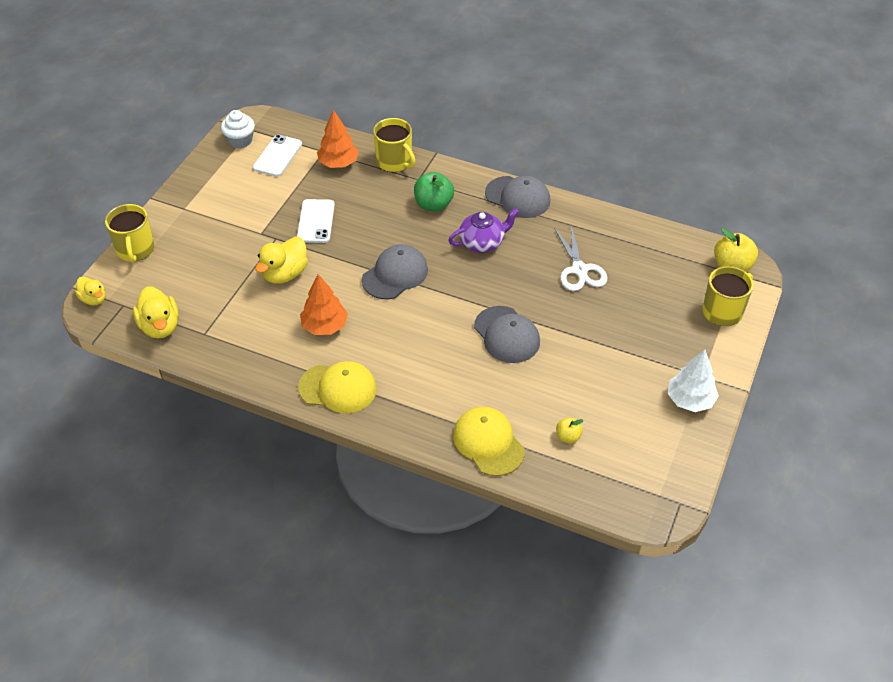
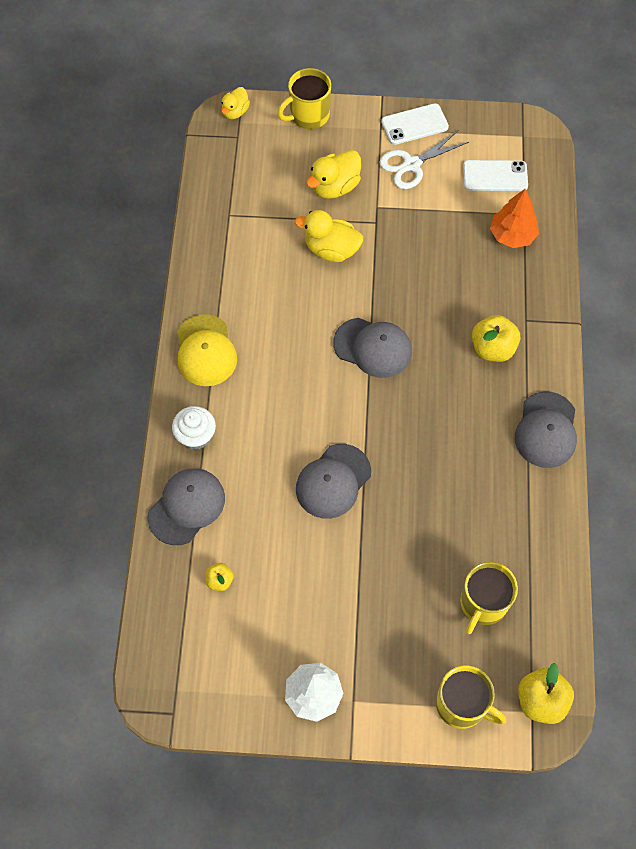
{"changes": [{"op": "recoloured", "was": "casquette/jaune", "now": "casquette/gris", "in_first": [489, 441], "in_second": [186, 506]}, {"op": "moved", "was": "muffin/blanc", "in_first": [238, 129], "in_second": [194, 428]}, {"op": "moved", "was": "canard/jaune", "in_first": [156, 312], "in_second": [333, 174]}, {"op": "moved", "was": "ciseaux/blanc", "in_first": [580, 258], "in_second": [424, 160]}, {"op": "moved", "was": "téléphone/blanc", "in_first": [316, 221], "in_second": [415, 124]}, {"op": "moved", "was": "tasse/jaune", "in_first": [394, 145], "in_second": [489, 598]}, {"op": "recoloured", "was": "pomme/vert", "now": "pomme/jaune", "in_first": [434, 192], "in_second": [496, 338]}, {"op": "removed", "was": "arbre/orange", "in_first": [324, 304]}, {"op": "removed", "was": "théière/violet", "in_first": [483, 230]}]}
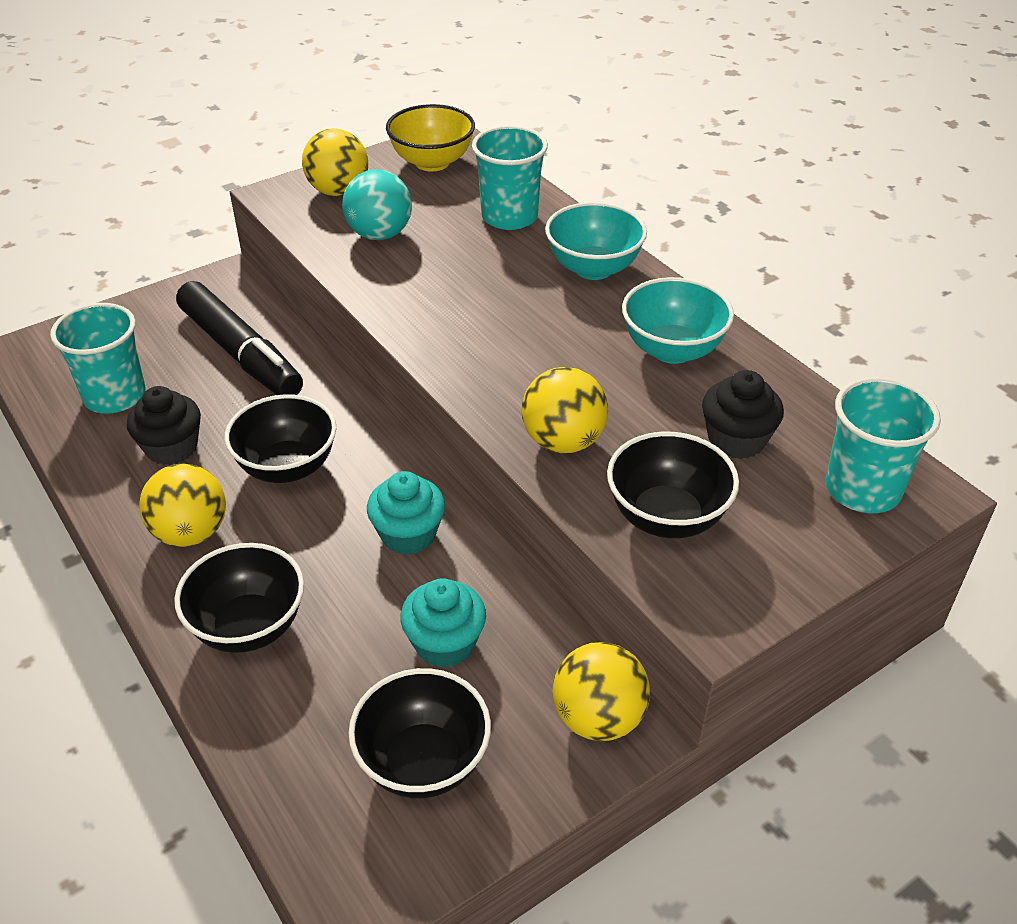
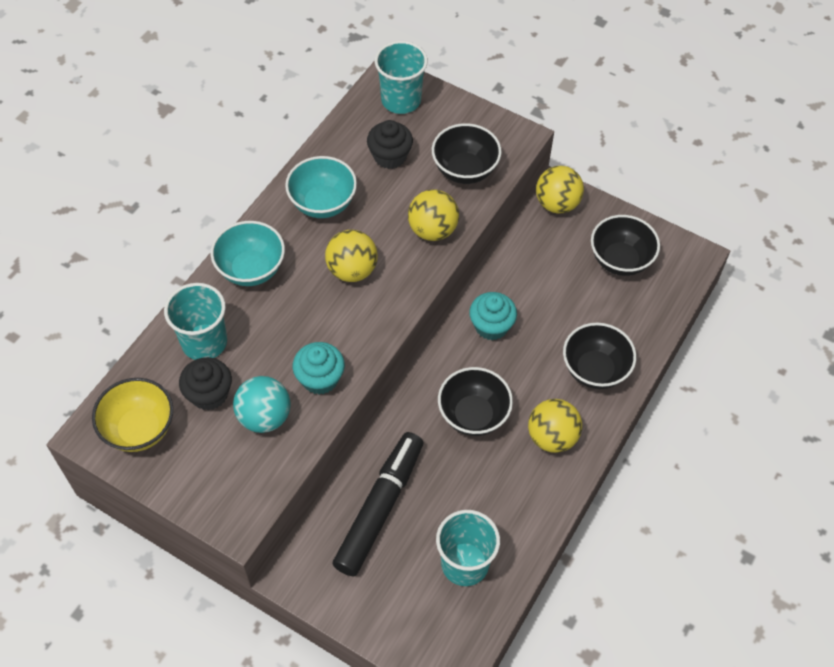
{"changes": [{"op": "moved", "was": "muffin/noir", "in_first": [164, 425], "in_second": [205, 383]}, {"op": "moved", "was": "muffin/turquoise", "in_first": [443, 623], "in_second": [319, 368]}, {"op": "moved", "was": "balle/jaune", "in_first": [335, 162], "in_second": [351, 256]}]}
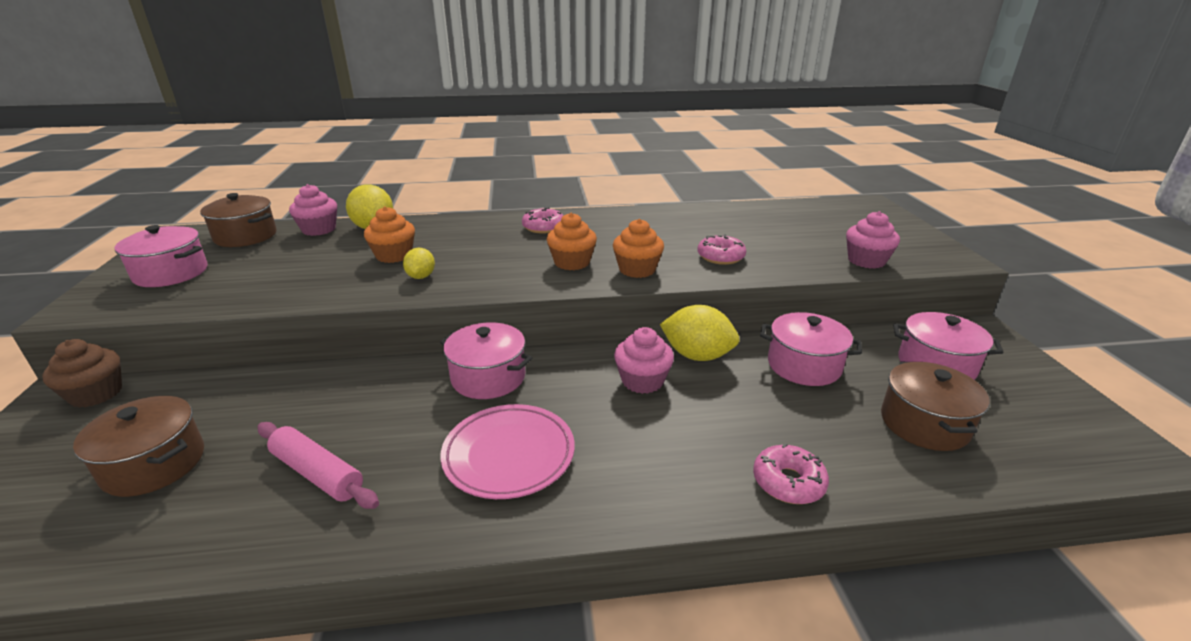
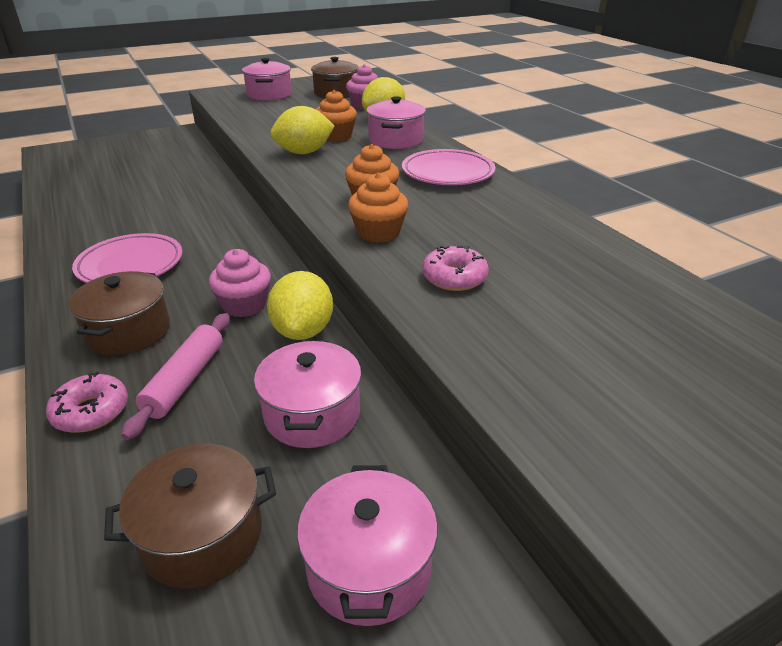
{"changes": [{"op": "moved", "was": "marmite/marron", "in_first": [138, 446], "in_second": [119, 313]}, {"op": "moved", "was": "rouleau à pâtisserie/rose", "in_first": [318, 465], "in_second": [175, 376]}, {"op": "resized", "was": "citron/jaune", "in_first": [419, 263], "in_second": [302, 130], "ratio": 1.72}, {"op": "moved", "was": "marmite/rose", "in_first": [486, 360], "in_second": [396, 122]}, {"op": "replaced", "was": "beignet/rose", "now": "assiette/rose", "in_first": [542, 220], "in_second": [448, 167]}, {"op": "removed", "was": "muffin/marron", "in_first": [82, 373]}, {"op": "removed", "was": "muffin/rose", "in_first": [873, 240]}]}
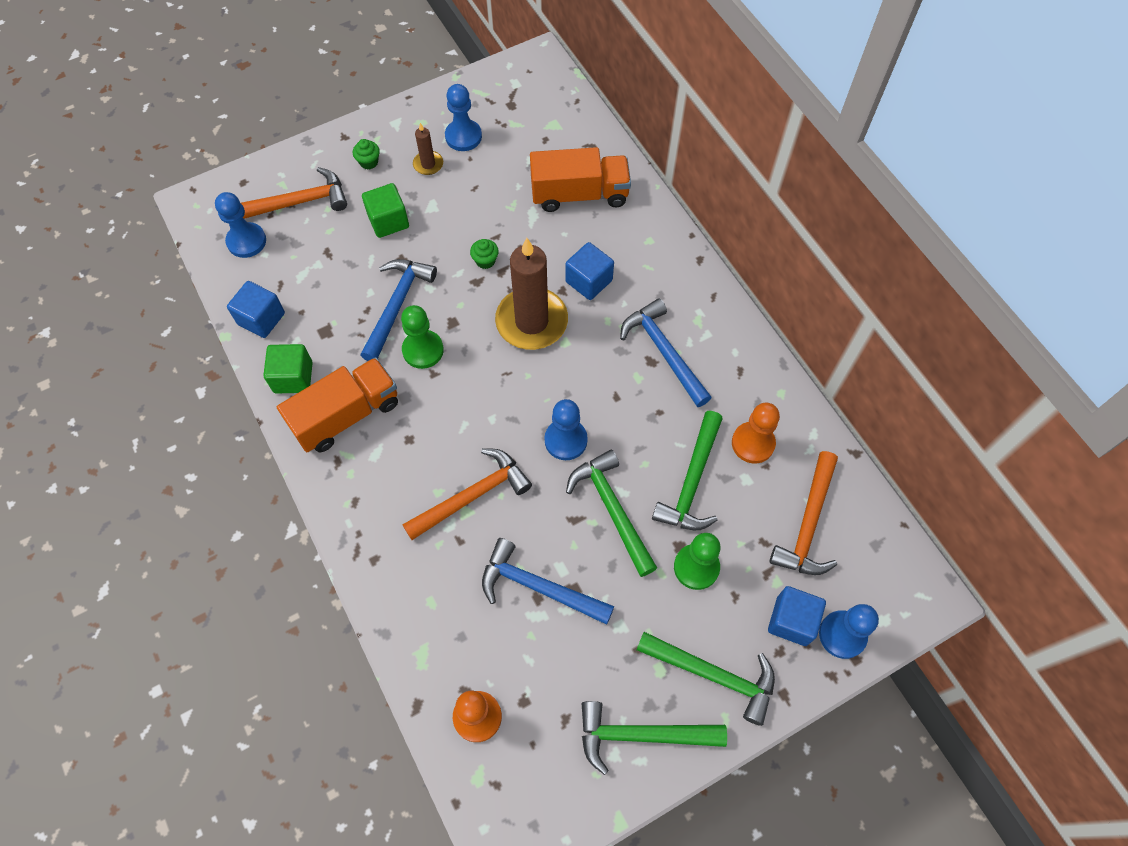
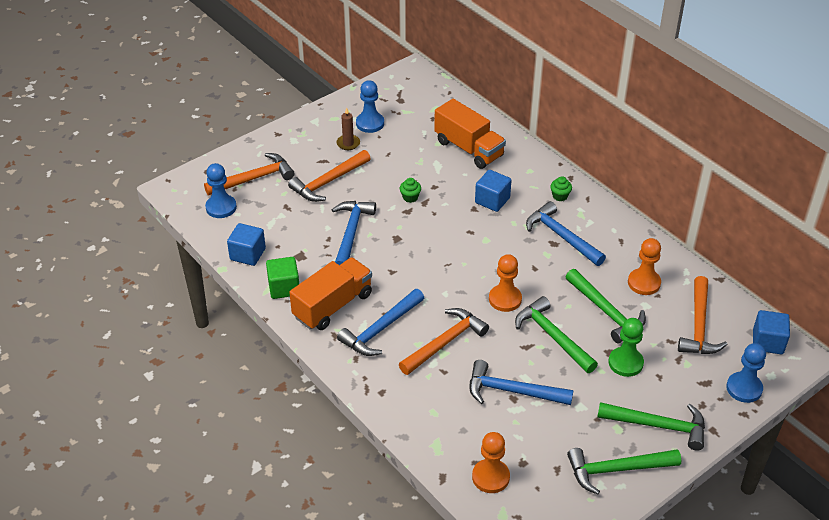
{"changes": [{"op": "replaced", "was": "cube/vert", "now": "marteau/orange", "in_first": [385, 210], "in_second": [329, 176]}, {"op": "added", "now": "marteau/bleu", "in_second": [380, 322]}, {"op": "turned", "was": "camion/orange", "in_first": [580, 179], "in_second": [470, 134], "clockwise": 60}, {"op": "recoloured", "was": "pion/bleu", "now": "pion/orange", "in_first": [566, 429], "in_second": [505, 283]}, {"op": "moved", "was": "muffin/vert", "in_first": [366, 154], "in_second": [561, 188]}, {"op": "turned", "was": "marteau/vert", "in_first": [687, 470], "in_second": [606, 306], "clockwise": -45}, {"op": "moved", "was": "cube/bleu", "in_first": [797, 616], "in_second": [771, 332]}, {"op": "removed", "was": "pion/vert", "in_first": [422, 337]}, {"op": "removed", "was": "bougie/marron", "in_first": [531, 294]}]}
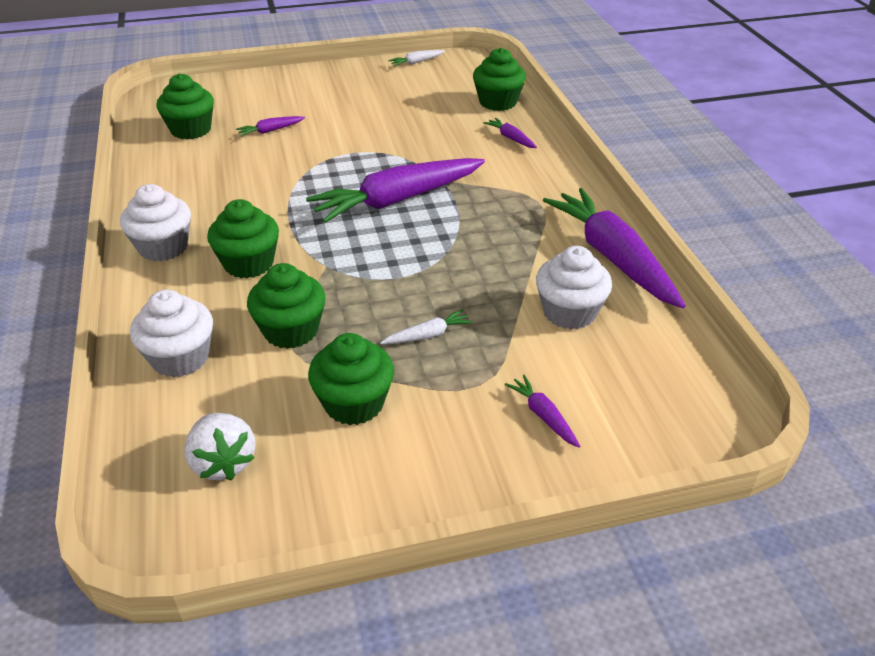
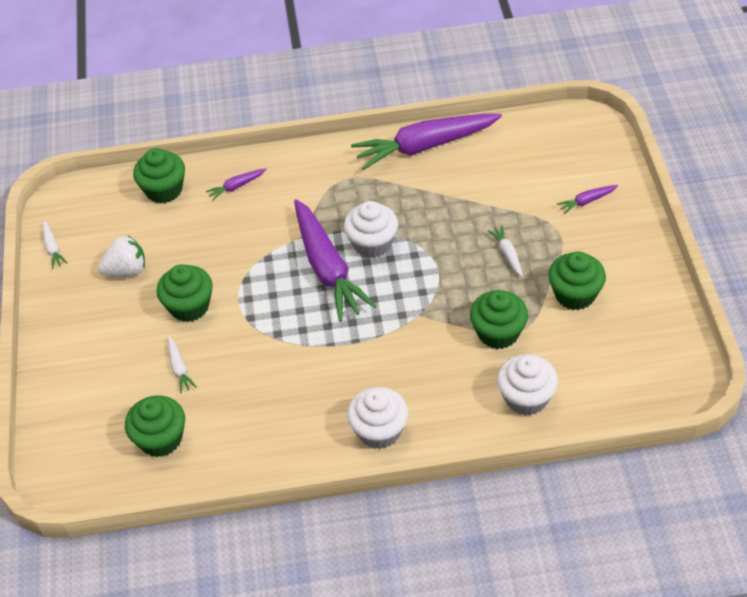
{"changes": [{"op": "moved", "was": "fraise/blanc", "in_first": [220, 447], "in_second": [121, 256]}, {"op": "moved", "was": "muffin/vert", "in_first": [243, 238], "in_second": [185, 293]}, {"op": "recoloured", "was": "carotte/violet", "now": "carotte/blanc", "in_first": [270, 126], "in_second": [182, 364]}, {"op": "moved", "was": "muffin/blanc", "in_first": [574, 288], "in_second": [371, 229]}]}
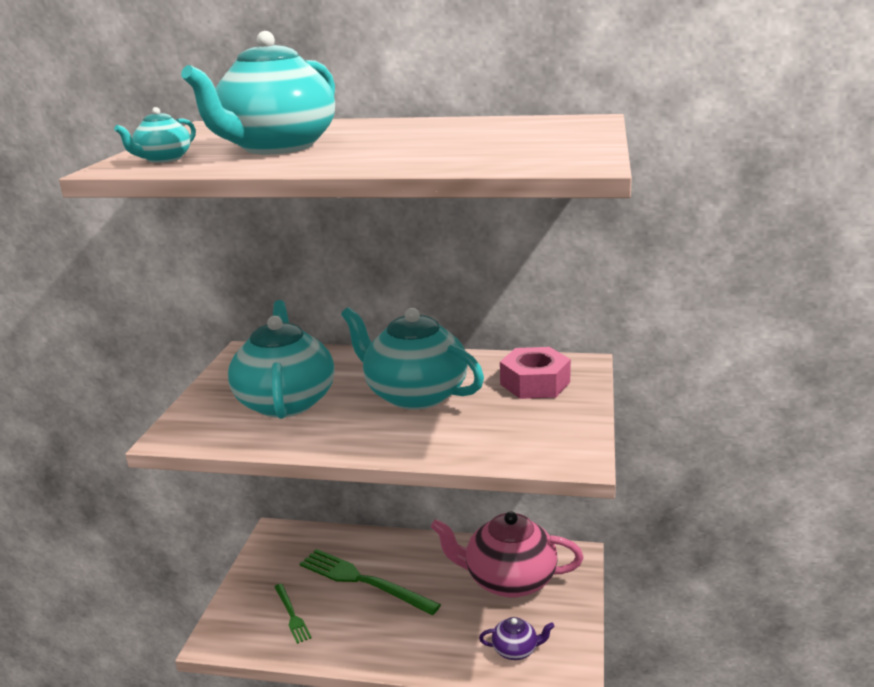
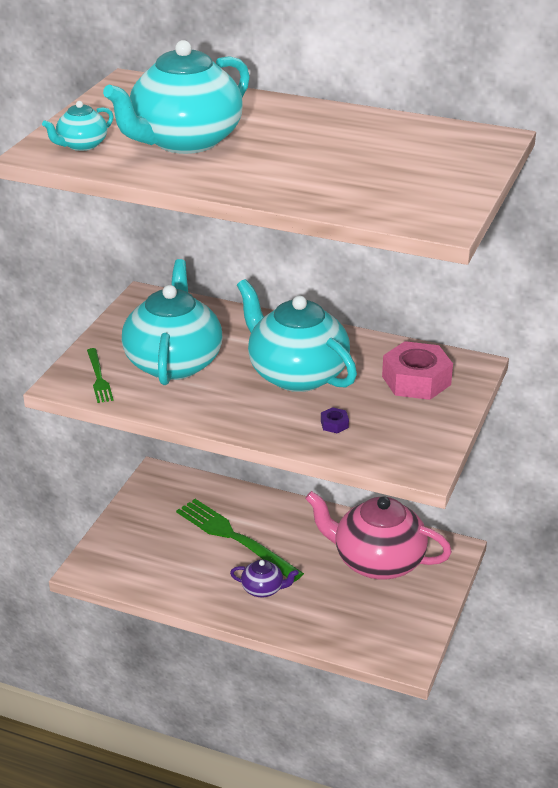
{"changes": [{"op": "moved", "was": "fourchette/vert", "in_first": [292, 614], "in_second": [100, 375]}, {"op": "moved", "was": "théière/violet", "in_first": [517, 638], "in_second": [264, 579]}, {"op": "added", "now": "écrou/violet", "in_second": [335, 420]}]}
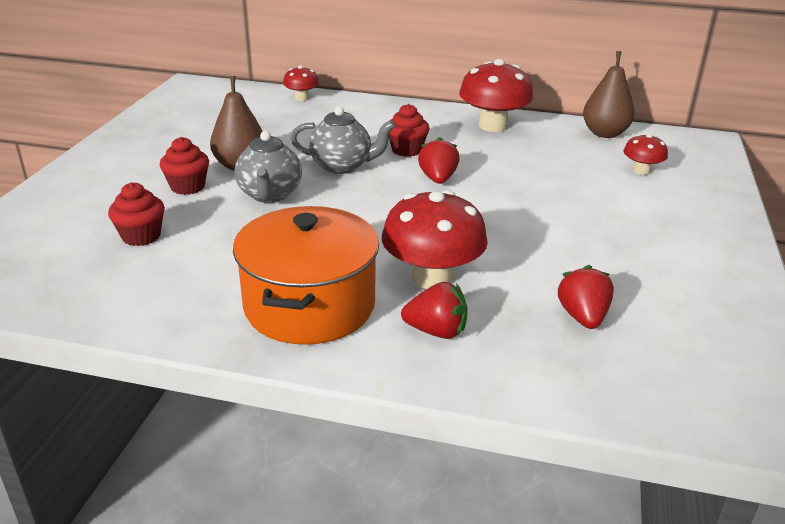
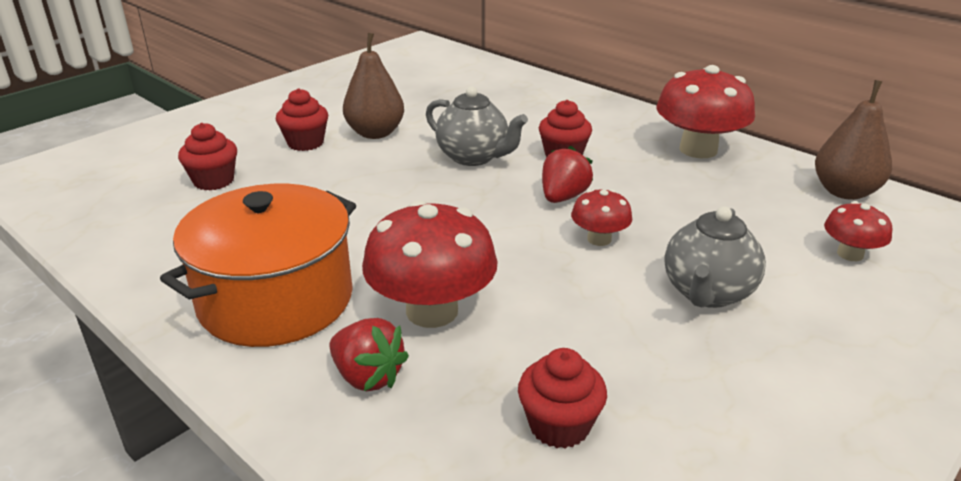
{"changes": [{"op": "replaced", "was": "fraise/rouge", "now": "muffin/rouge", "in_first": [586, 297], "in_second": [562, 398]}, {"op": "moved", "was": "champignon/rouge", "in_first": [301, 83], "in_second": [602, 217]}, {"op": "moved", "was": "théière/gris", "in_first": [268, 167], "in_second": [715, 257]}]}
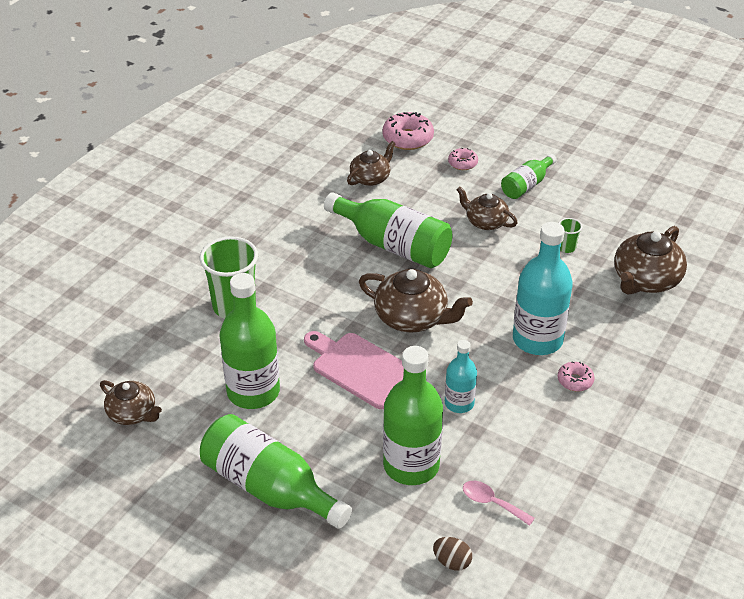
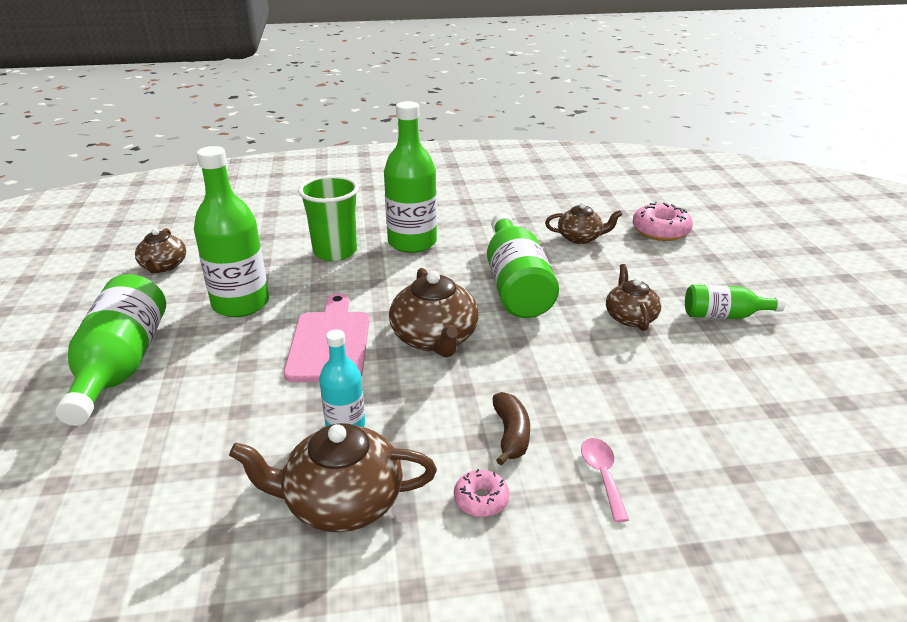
{"changes": [{"op": "moved", "was": "théière/marron", "in_first": [650, 260], "in_second": [333, 477]}, {"op": "moved", "was": "bouteille/vert", "in_first": [413, 415], "in_second": [410, 177]}, {"op": "replaced", "was": "bouteille/turquoise", "now": "banane/marron", "in_first": [543, 288], "in_second": [511, 428]}, {"op": "moved", "was": "cuillère/rose", "in_first": [499, 503], "in_second": [605, 480]}, {"op": "removed", "was": "œuf/marron", "in_first": [452, 554]}, {"op": "removed", "was": "beignet/rose", "in_first": [463, 159]}, {"op": "removed", "was": "gobelet/vert", "in_first": [570, 235]}]}
